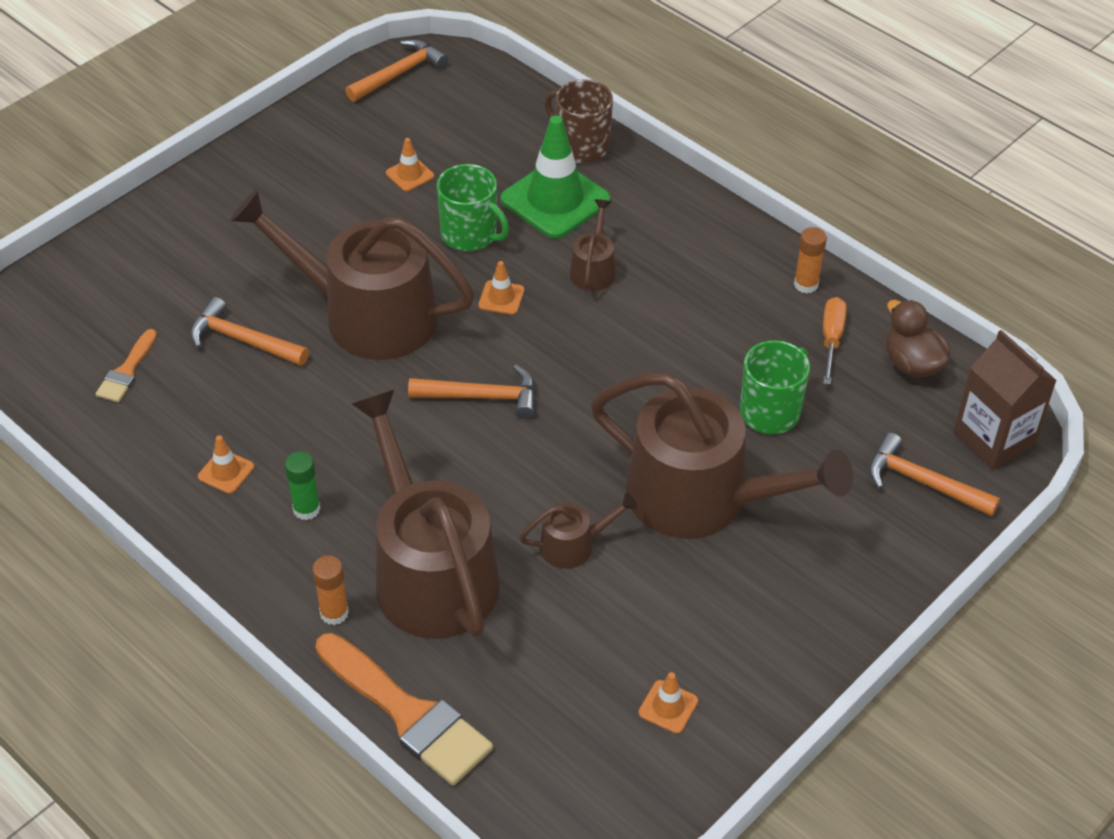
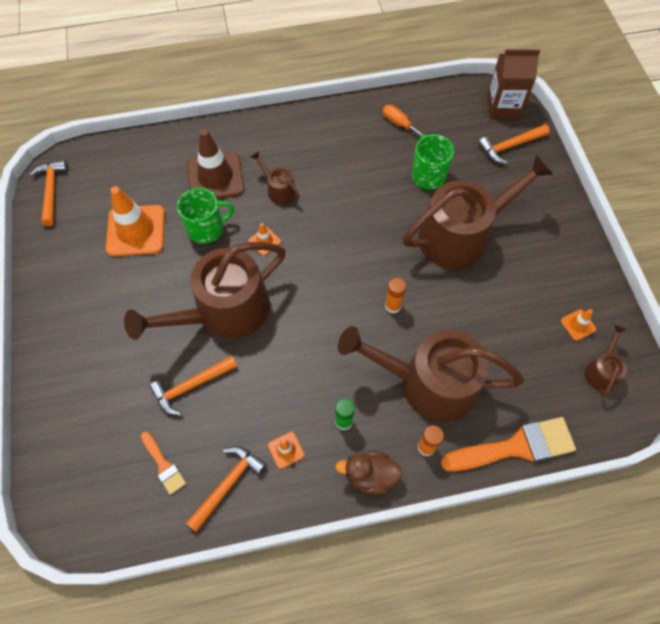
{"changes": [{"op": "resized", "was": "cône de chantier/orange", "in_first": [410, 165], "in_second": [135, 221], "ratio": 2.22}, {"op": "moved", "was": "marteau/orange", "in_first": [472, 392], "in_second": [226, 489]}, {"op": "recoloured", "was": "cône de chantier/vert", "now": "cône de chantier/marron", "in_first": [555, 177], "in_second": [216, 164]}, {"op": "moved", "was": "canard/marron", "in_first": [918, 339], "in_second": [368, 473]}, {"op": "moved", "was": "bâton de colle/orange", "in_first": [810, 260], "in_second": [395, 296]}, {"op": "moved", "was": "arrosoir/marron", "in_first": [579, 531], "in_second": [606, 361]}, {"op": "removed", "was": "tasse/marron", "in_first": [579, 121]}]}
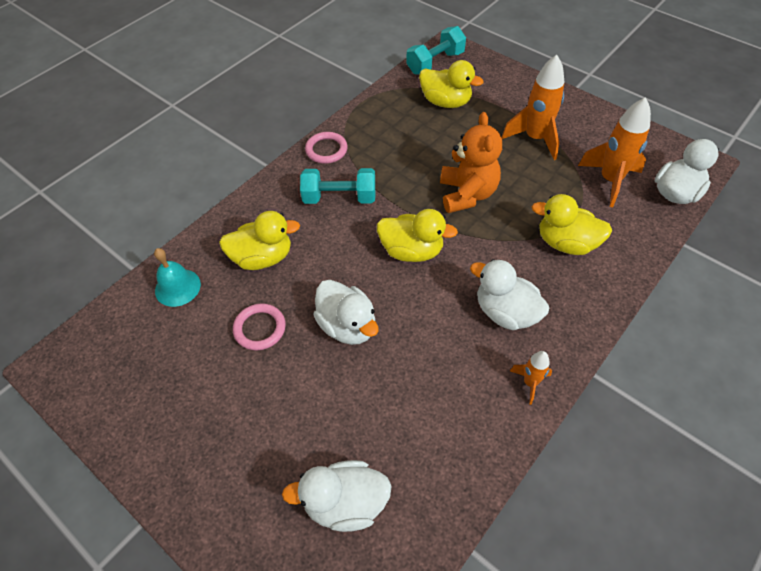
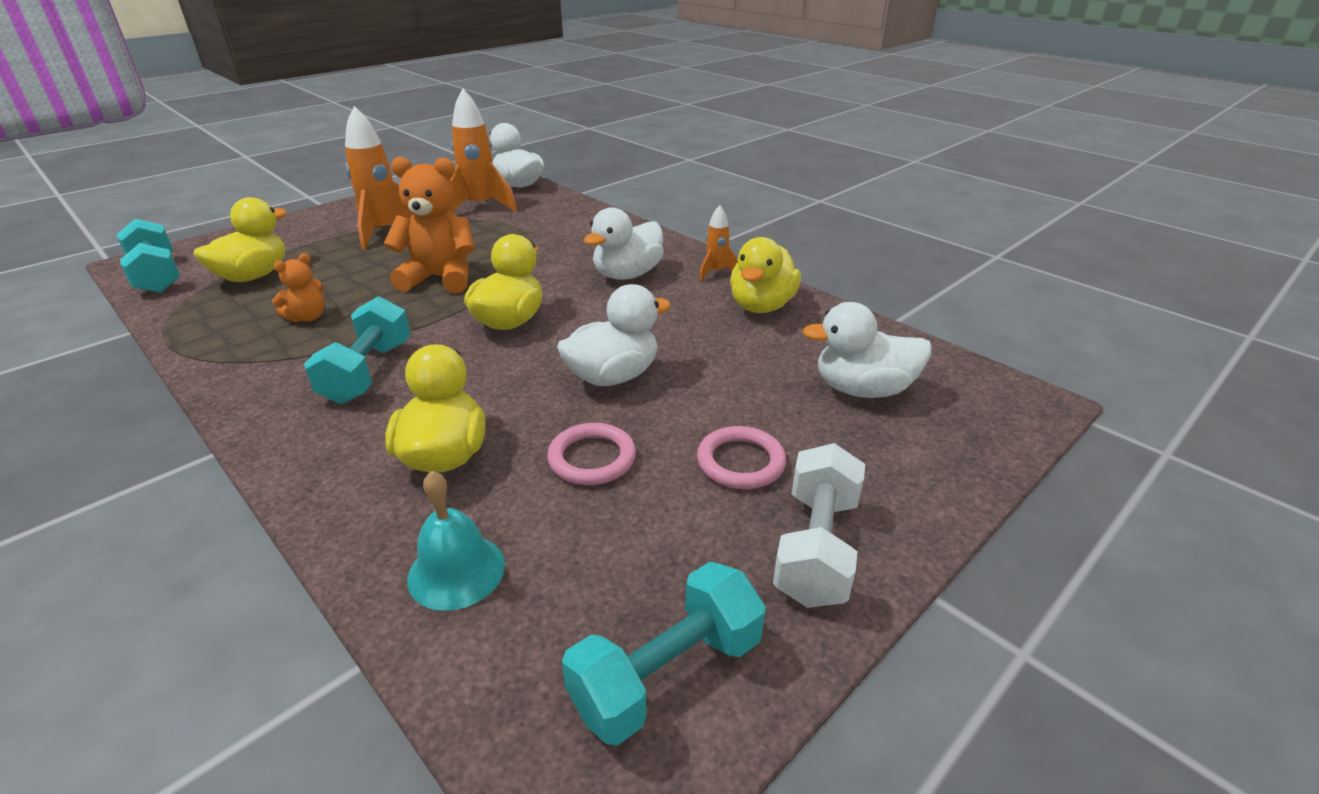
{"changes": [{"op": "added", "now": "ours en peluche/orange", "in_second": [298, 287]}, {"op": "added", "now": "haltère/turquoise", "in_second": [664, 654]}, {"op": "moved", "was": "anneau/rose", "in_first": [326, 148], "in_second": [741, 457]}, {"op": "moved", "was": "canard/jaune", "in_first": [571, 224], "in_second": [765, 275]}, {"op": "added", "now": "haltère/blanc", "in_second": [819, 525]}, {"op": "turned", "was": "canard/blanc", "in_first": [337, 496], "in_second": [867, 350], "clockwise": 90}]}
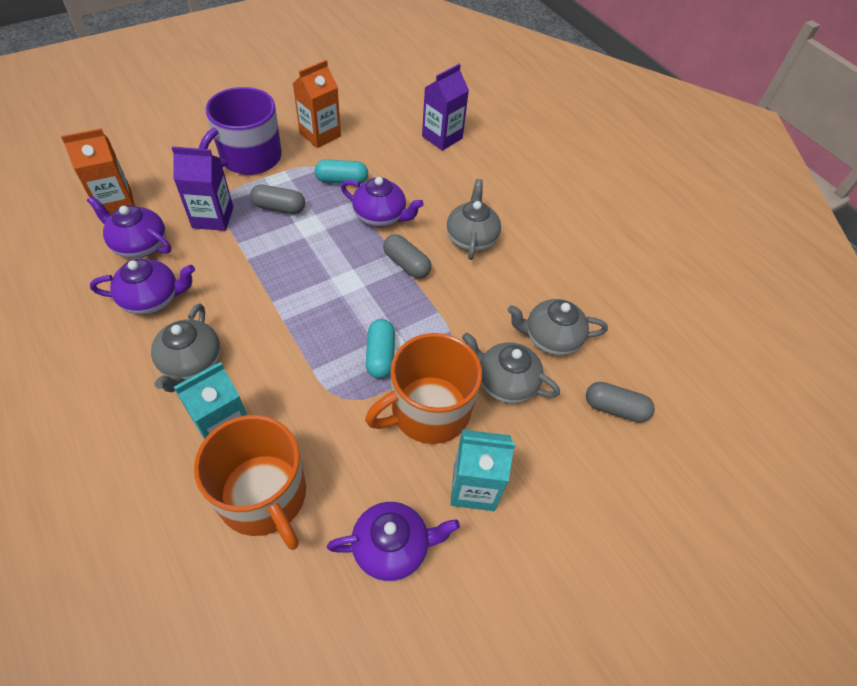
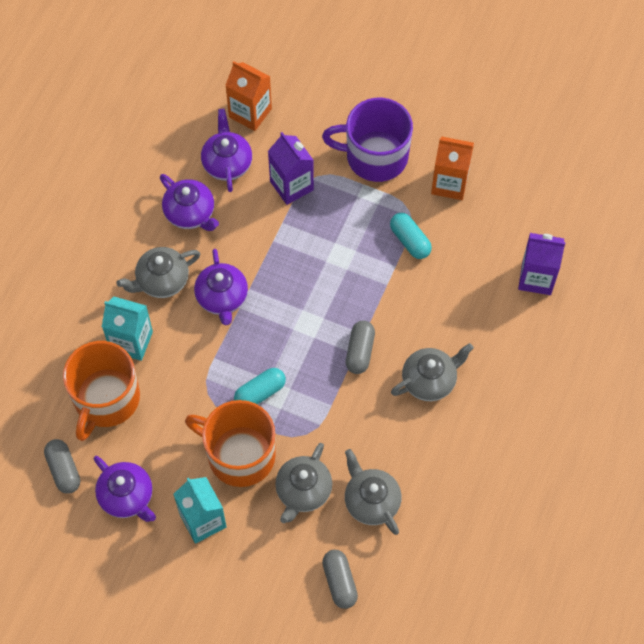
{"changes": [{"op": "moved", "was": "gélule/gris", "in_first": [277, 199], "in_second": [62, 466]}, {"op": "moved", "was": "théière/violet", "in_first": [382, 202], "in_second": [221, 287]}, {"op": "turned", "was": "théière/gris", "in_first": [511, 367], "in_second": [303, 483], "clockwise": -150}]}
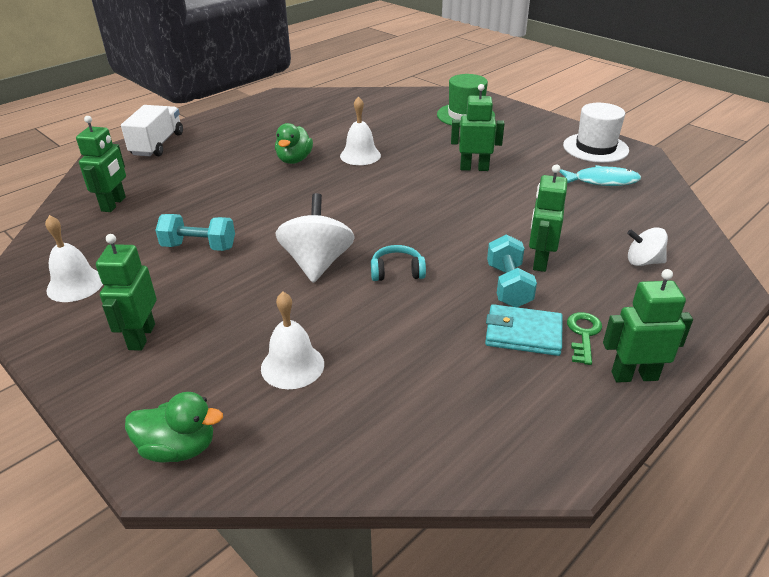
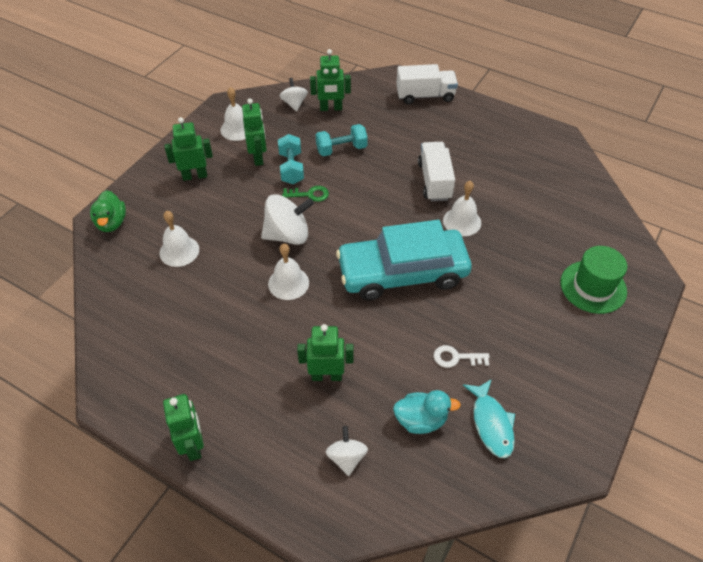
{"changes": [{"op": "moved", "was": "robot/vert", "in_first": [477, 127], "in_second": [254, 132]}, {"op": "replaced", "was": "casque audio/turquoise", "now": "cloche/blanc", "in_first": [398, 263], "in_second": [288, 272]}, {"op": "added", "now": "toupie/blanc", "in_second": [294, 94]}, {"op": "moved", "was": "clé/vert", "in_first": [584, 338], "in_second": [305, 194]}, {"op": "moved", "was": "haltère/turquoise", "in_first": [512, 270], "in_second": [342, 140]}, {"op": "added", "now": "voiture/turquoise", "in_second": [404, 260]}, {"op": "added", "now": "canard/turquoise", "in_second": [427, 412]}, {"op": "replaced", "was": "canard/vert", "now": "camion/blanc", "in_first": [294, 143], "in_second": [436, 171]}, {"op": "added", "now": "clé/blanc", "in_second": [462, 356]}, {"op": "removed", "was": "portefeuille/turquoise", "in_first": [524, 330]}, {"op": "removed", "was": "chapeau/blanc", "in_first": [596, 133]}]}
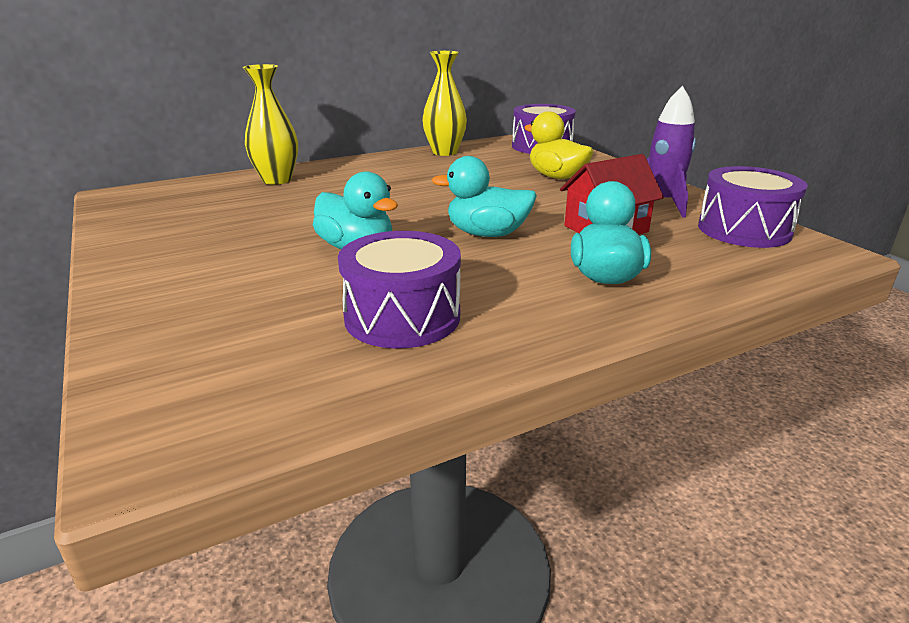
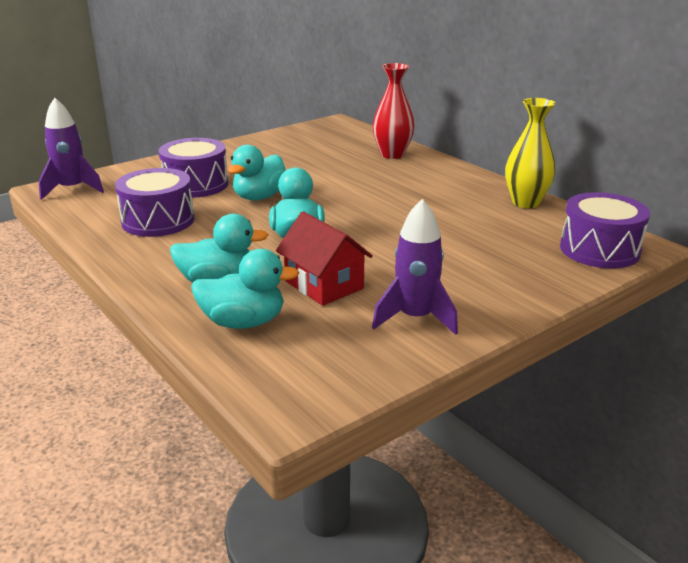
{"changes": [{"op": "added", "now": "fusée/violet", "in_second": [71, 149]}, {"op": "moved", "was": "tambour/violet", "in_first": [753, 207], "in_second": [193, 168]}, {"op": "added", "now": "canard/turquoise", "in_second": [245, 289]}, {"op": "recoloured", "was": "vase/jaune", "now": "vase/rouge", "in_first": [270, 124], "in_second": [394, 111]}, {"op": "removed", "was": "canard/jaune", "in_first": [558, 145]}]}
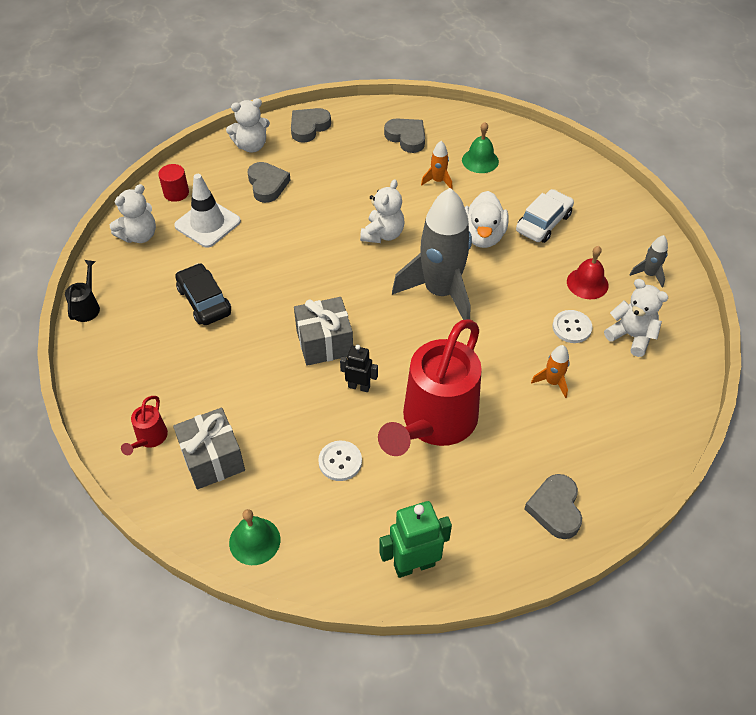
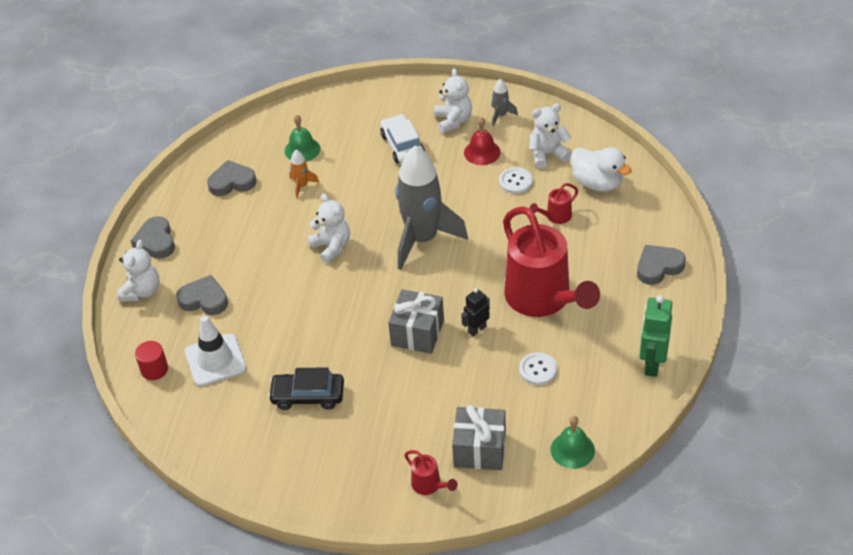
{"changes": [{"op": "moved", "was": "ours en peluche/blanc", "in_first": [133, 213], "in_second": [453, 100]}, {"op": "replaced", "was": "fusée/orange", "now": "arrosoir/rouge", "in_first": [550, 371], "in_second": [554, 203]}, {"op": "moved", "was": "canard/blanc", "in_first": [487, 219], "in_second": [601, 169]}, {"op": "turned", "was": "cœur/gris", "in_first": [553, 506], "in_second": [661, 265], "clockwise": 120}, {"op": "removed", "was": "arrosoir/noir", "in_first": [82, 291]}]}
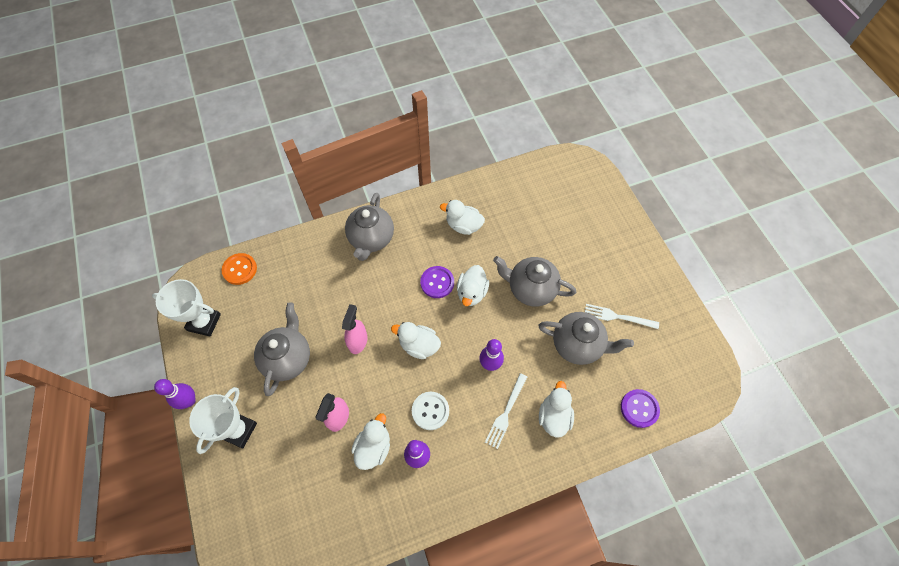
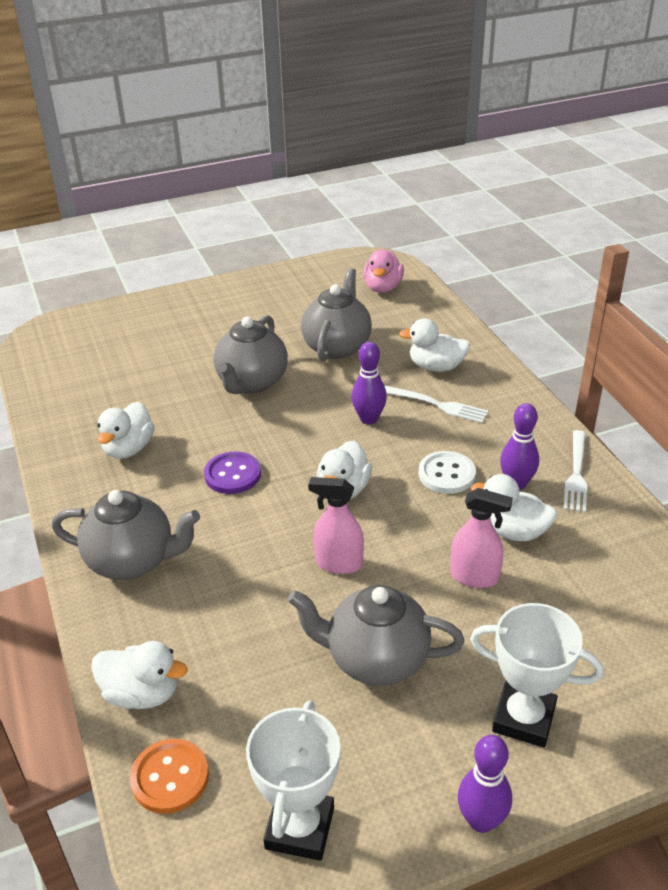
{"changes": [{"op": "moved", "was": "canard/blanc", "in_first": [473, 285], "in_second": [139, 675]}, {"op": "added", "now": "canard/rose", "in_second": [383, 271]}, {"op": "moved", "was": "fourchette/blanc", "in_first": [622, 316], "in_second": [575, 471]}, {"op": "removed", "was": "bouton/violet", "in_first": [640, 408]}]}
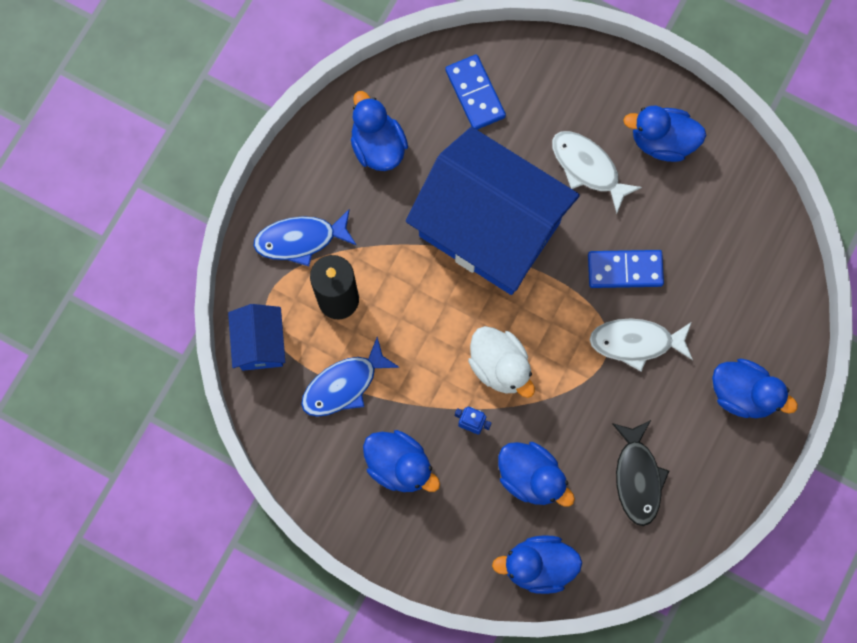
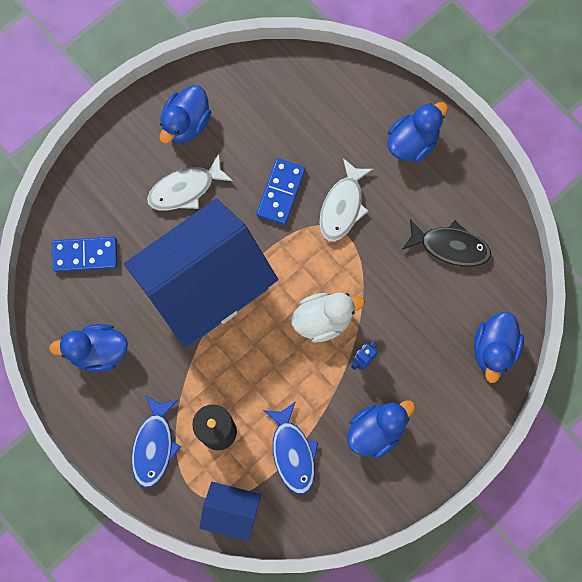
{"changes": [{"op": "removed", "was": "canard/bleu", "in_first": [536, 474]}]}
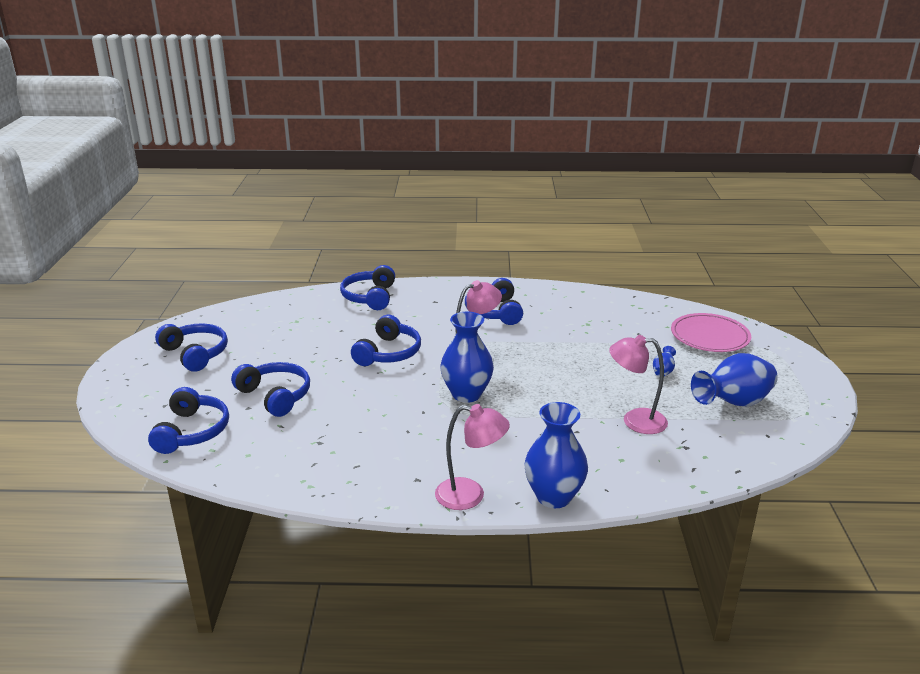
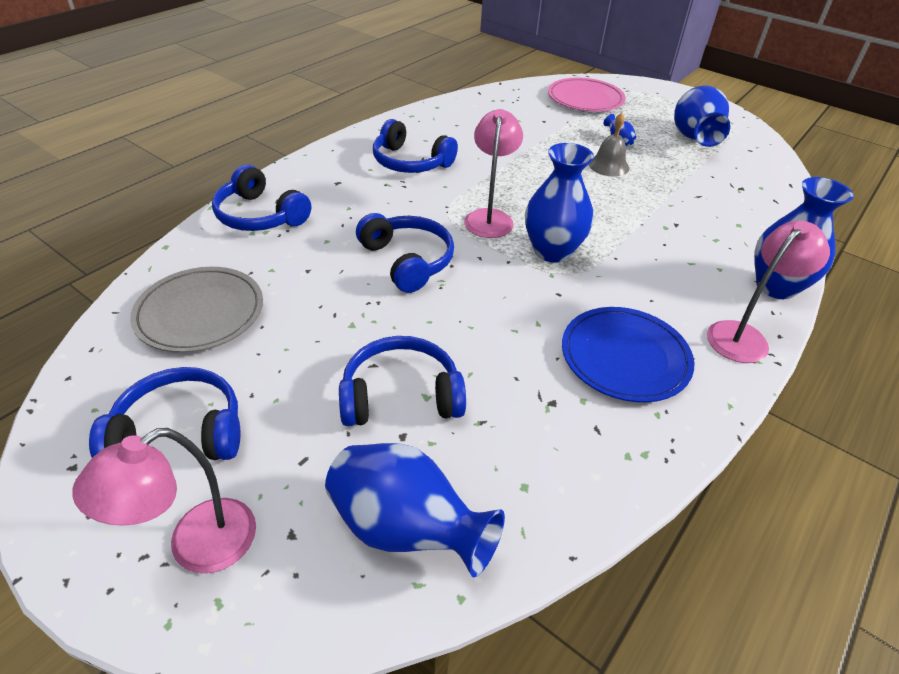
{"changes": [{"op": "moved", "was": "lampe/rose", "in_first": [638, 384], "in_second": [164, 501]}, {"op": "added", "now": "assiette/gris", "in_second": [196, 310]}, {"op": "replaced", "was": "casque audio/bleu", "now": "vase/bleu", "in_first": [188, 420], "in_second": [415, 510]}, {"op": "added", "now": "assiette/bleu", "in_second": [628, 354]}, {"op": "added", "now": "cloche/gris", "in_second": [609, 145]}]}
